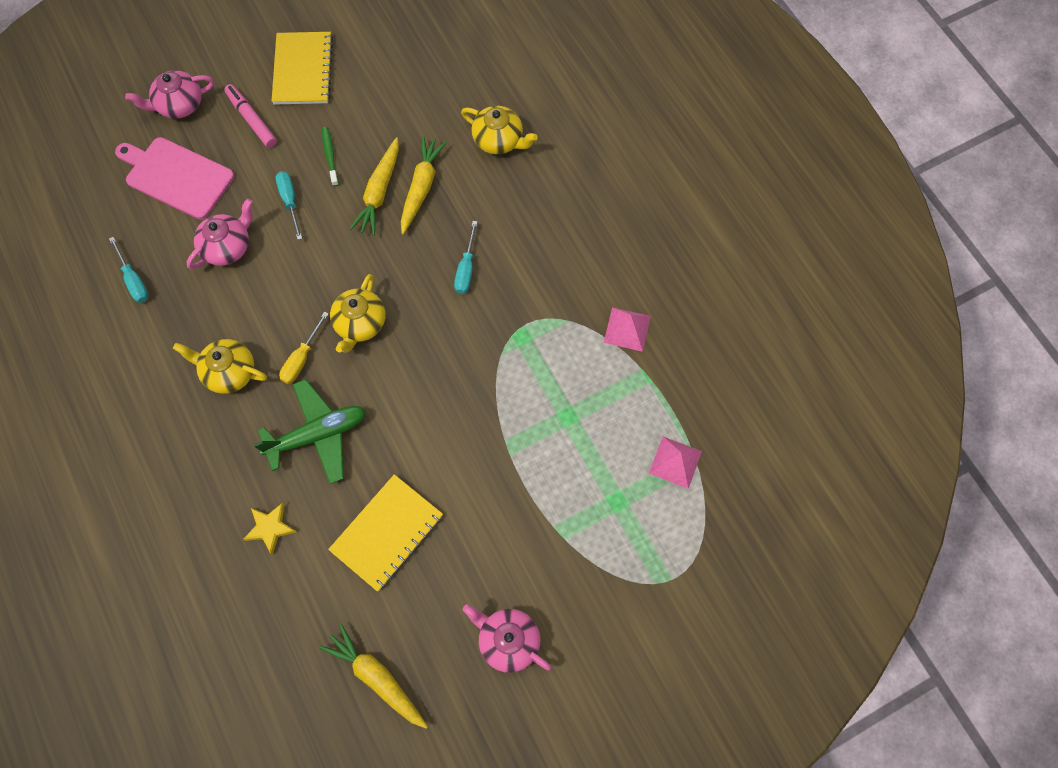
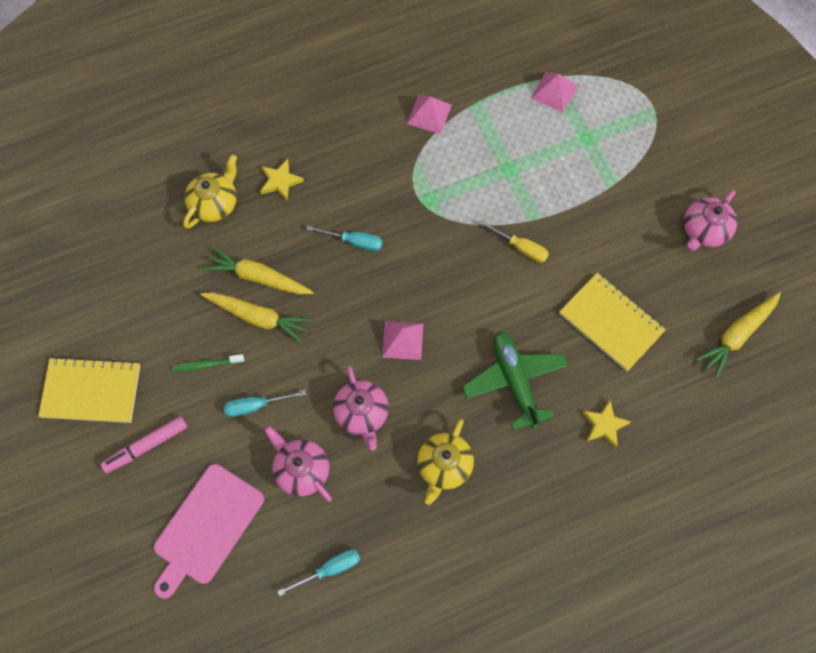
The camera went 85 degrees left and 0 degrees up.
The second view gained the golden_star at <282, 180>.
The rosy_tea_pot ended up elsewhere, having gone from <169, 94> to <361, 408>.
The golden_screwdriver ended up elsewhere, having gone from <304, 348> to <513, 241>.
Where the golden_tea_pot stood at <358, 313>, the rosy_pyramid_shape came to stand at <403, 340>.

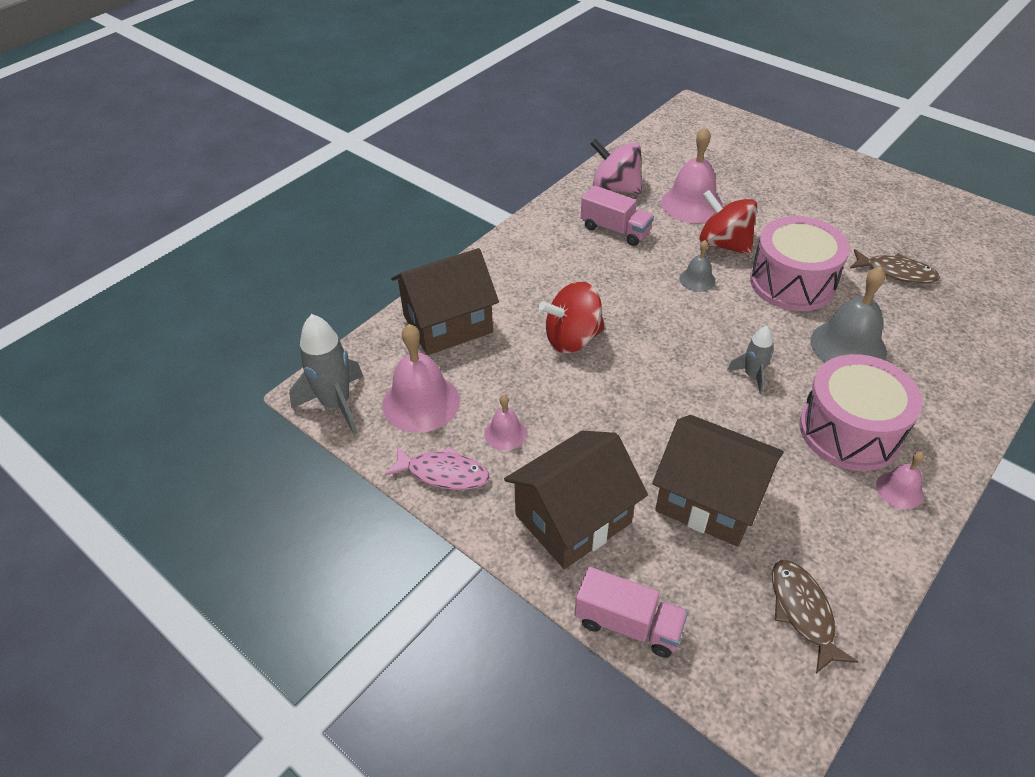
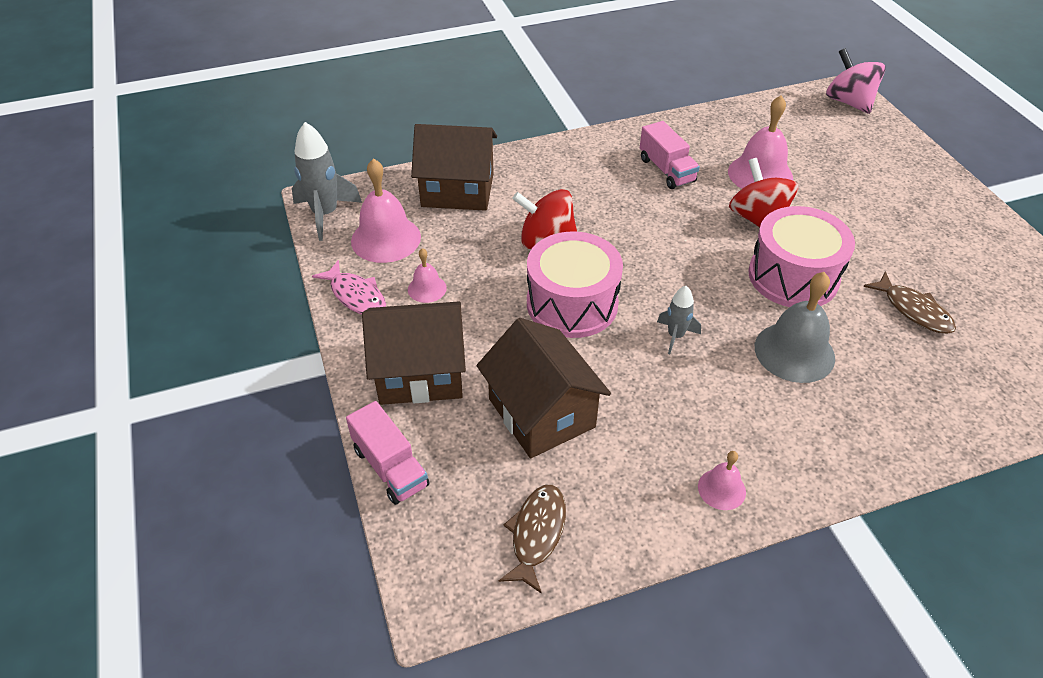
The camera went 30 degrees right and 0 degrees up.
The second view lost the ash-grey_bell at <697, 266>.
The rosy_spinning_top ended up elsewhere, having gone from <616, 166> to <855, 81>.
The rosy_drum ended up elsewhere, having gone from <861, 412> to <575, 285>.

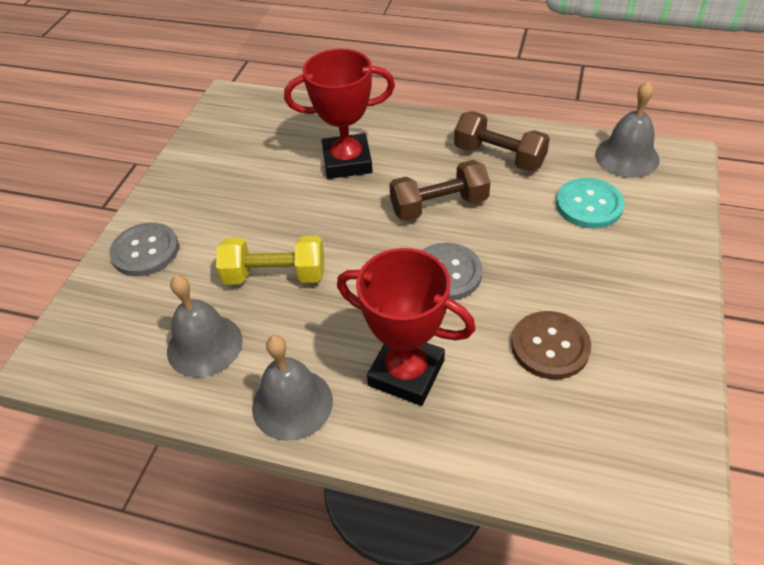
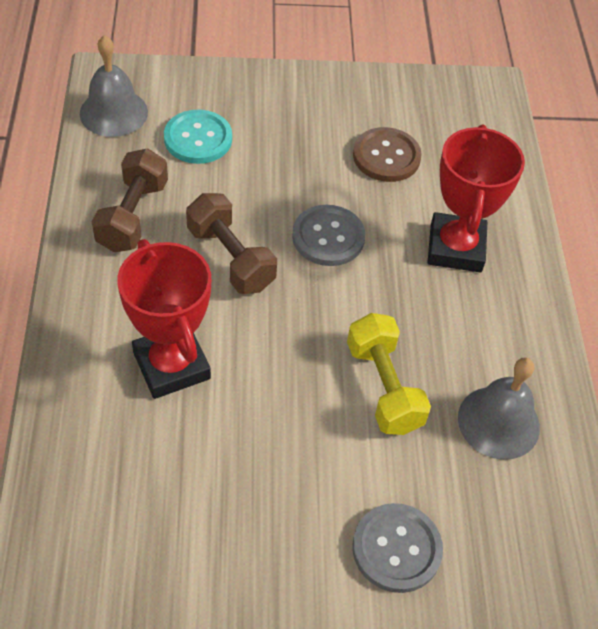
The camera went 115 degrees left and 5 degrees up.
The second view lost the ash-grey_bell at <292, 388>.

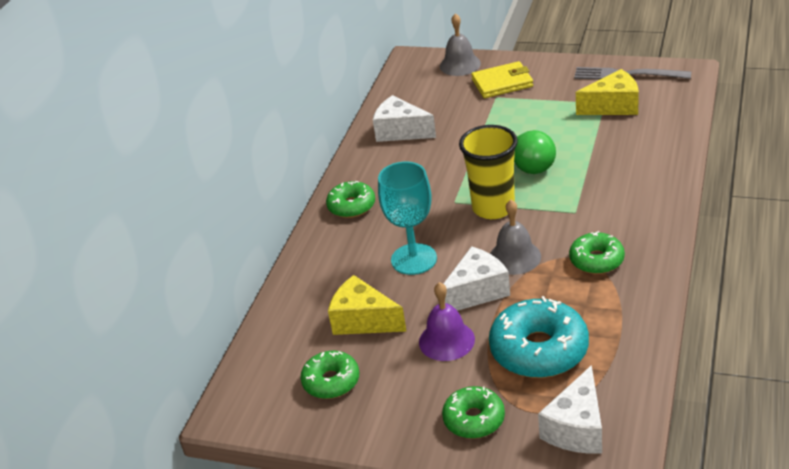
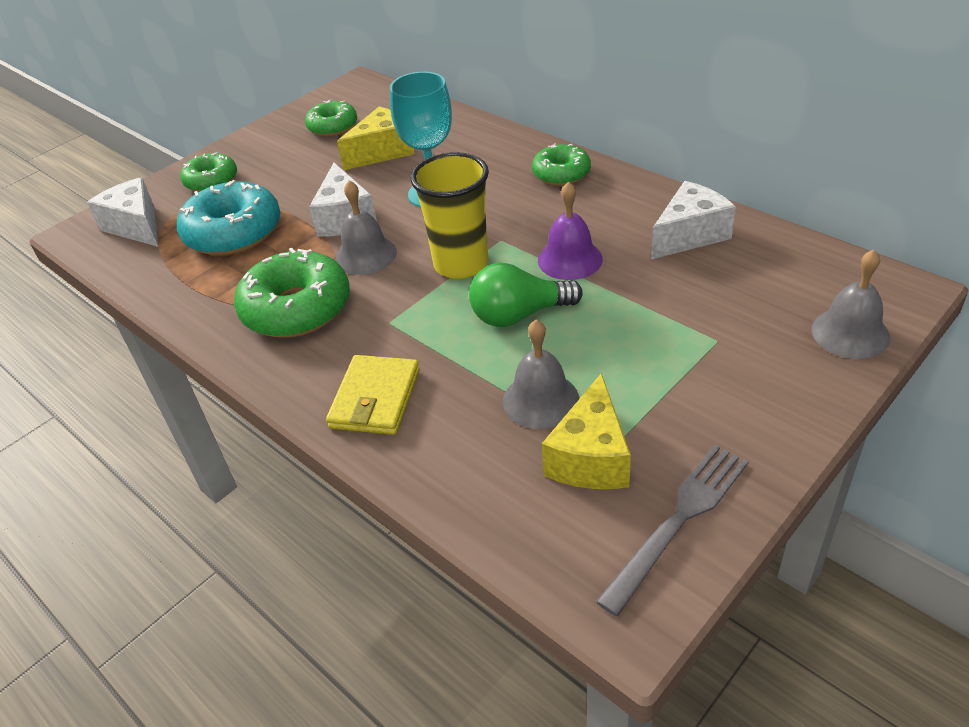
The camera went 115 degrees right and 5 degrees up.
The second view gained the ash-grey_bell at <541, 374>.
The purple_bell ended up elsewhere, having gone from <447, 321> to <570, 231>.
The golden_billfold ended up elsewhere, having gone from <502, 79> to <373, 395>.
The size of the leaf-green_donut at <597, 252> changed by a factor of 1.67.

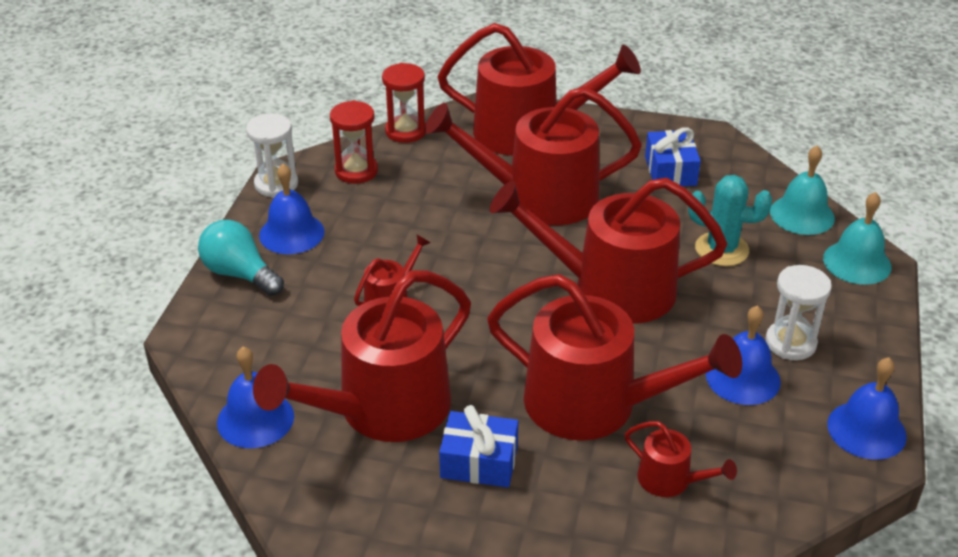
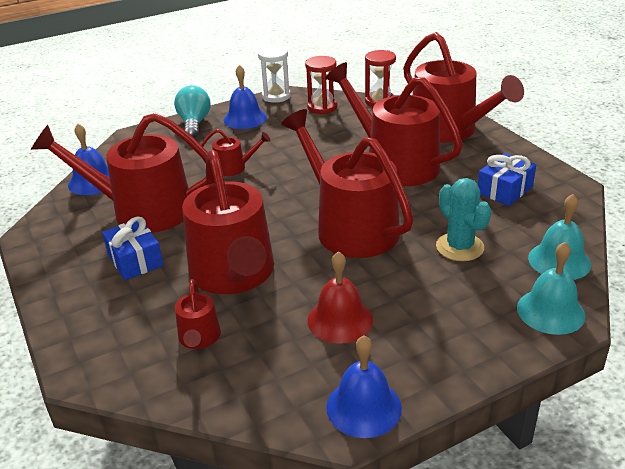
The camera went 50 degrees right and 5 degrees down.
The second view lost the snow-white_hourglass at <799, 312>.
What was the blue_bell at <743, 355> turned into the crimson_bell at <340, 297>.

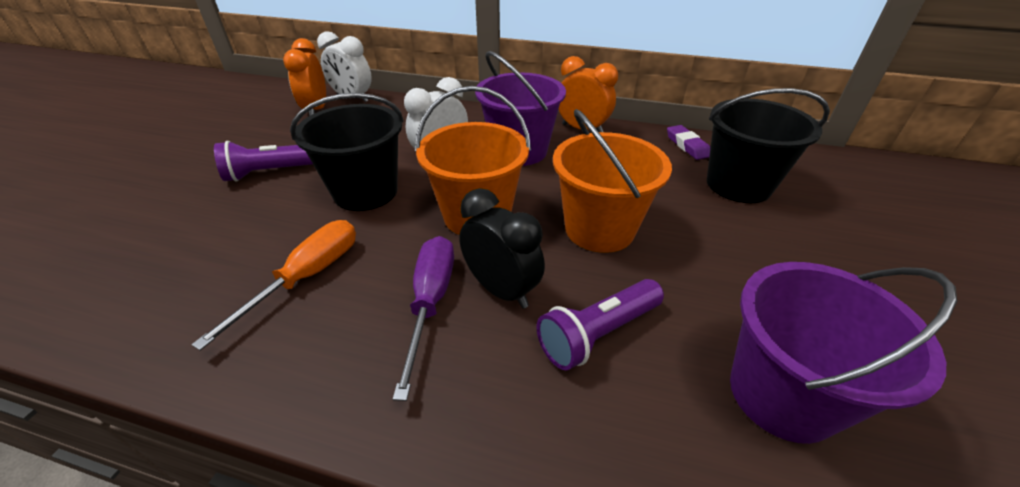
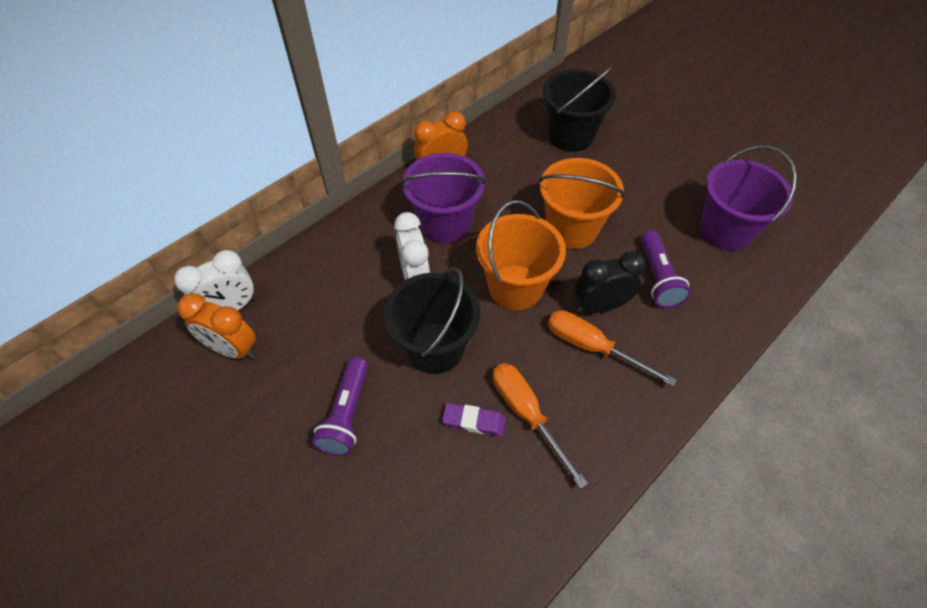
The camera went 60 degrees left and 15 degrees up.
The purple_gum_eraser ended up elsewhere, having gone from <688, 142> to <474, 419>.
What was the purple_screwdriver at <423, 318> turned into the orange-coloured_screwdriver at <612, 348>.

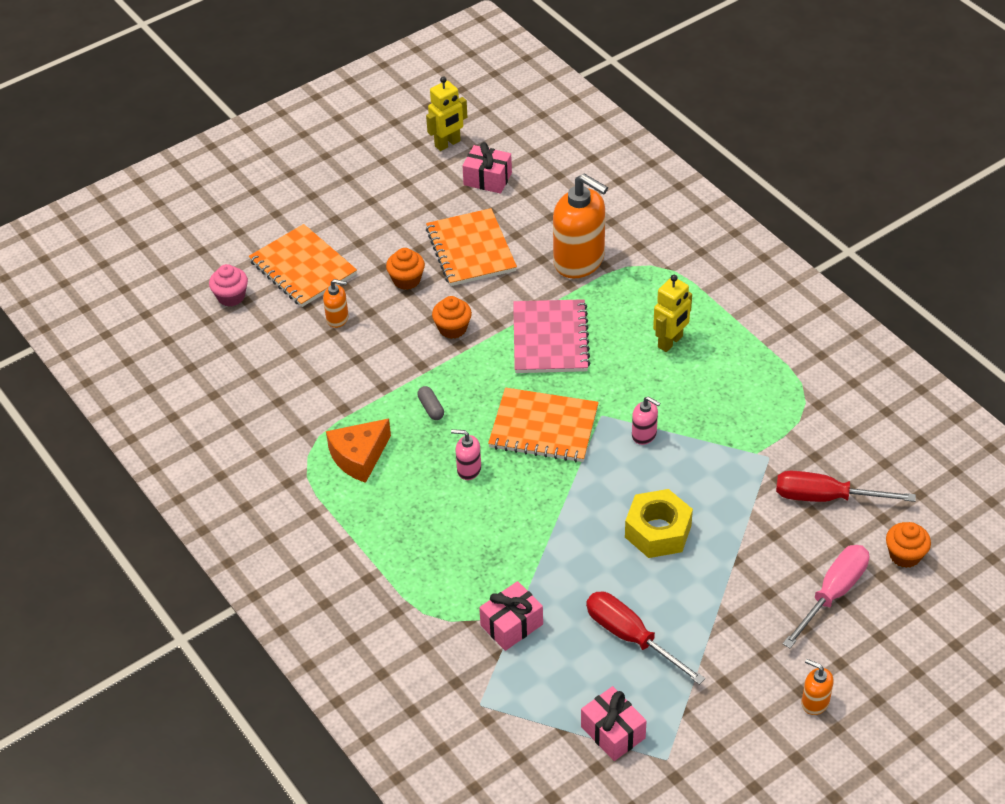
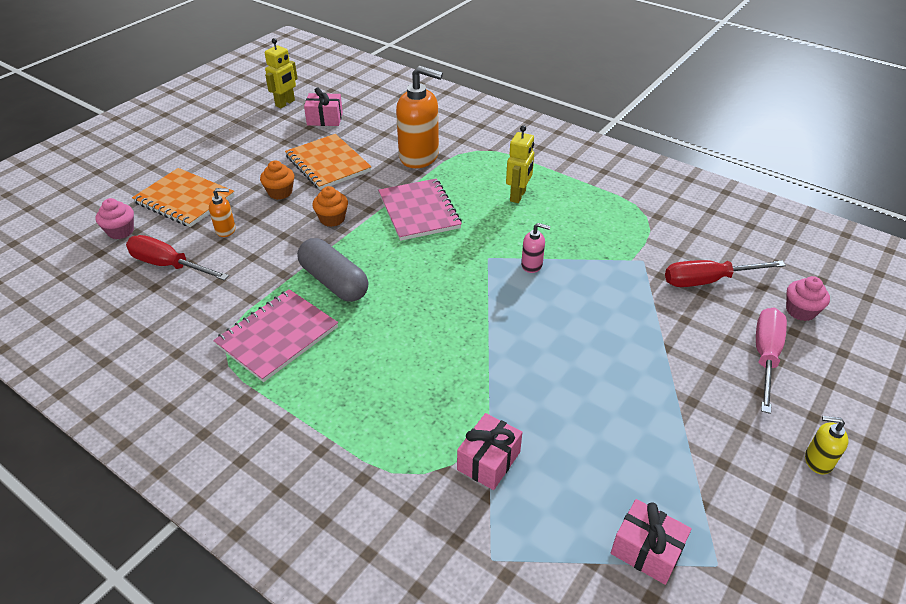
The camera went 20 degrees left and 5 degrees down.
The second view lost the rosy_soap_pump at <466, 454>.
The second view lost the orange-coloured_exercise_book at <543, 424>.
The second view lost the golden_nut at <659, 523>.
The crimson_screwdriver ended up elsewhere, having gone from <645, 638> to <177, 257>.
Where the orange-coloured_cheese stood at <358, 450>, the rosy_exercise_book came to stand at <275, 335>.
What was the orange-coloured_soap_pump at <818, 687> turned into the golden_soap_pump at <826, 445>.
What was the orange-coloured_muffin at <908, 545> turned into the rosy_muffin at <808, 298>.
The size of the ash-grey_capsule at <430, 403> changed by a factor of 2.31.

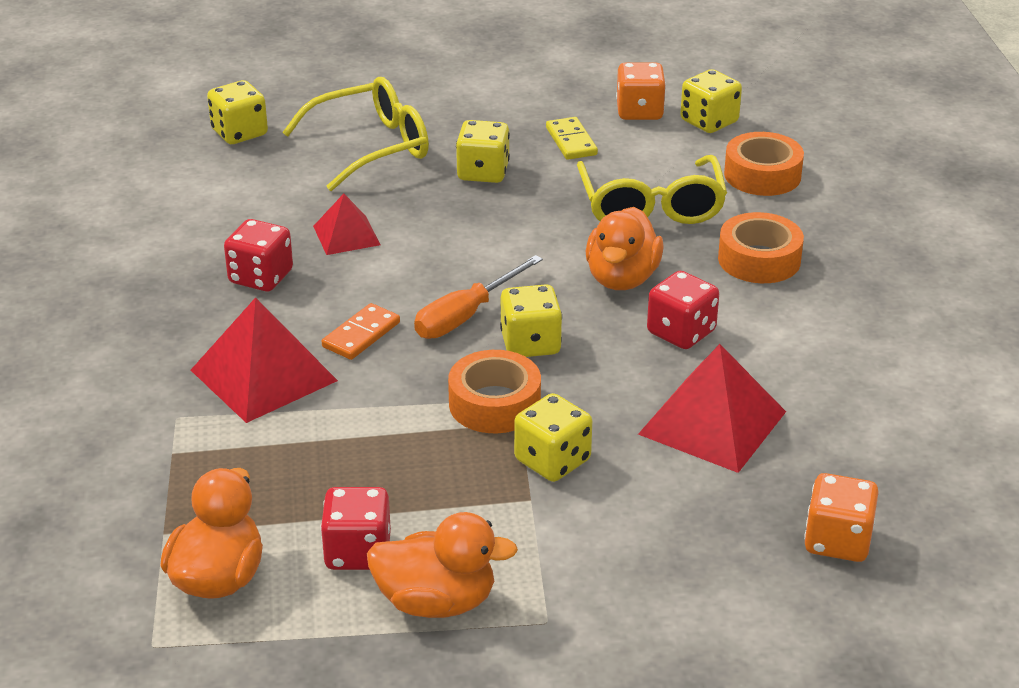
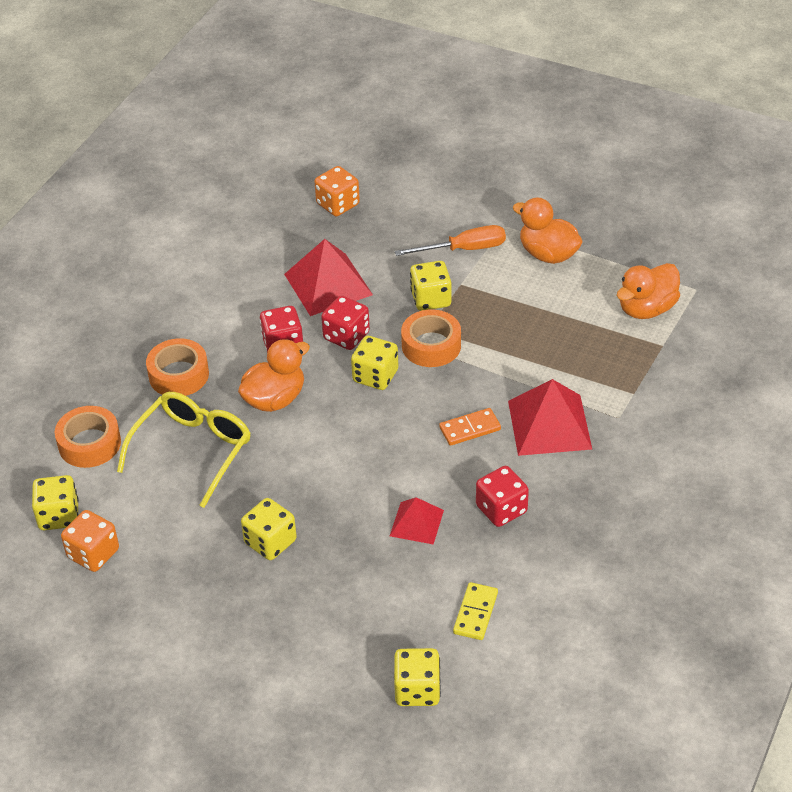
The camera went 145 degrees left and 10 degrees up.
The second view lost the golden_eyeglasses at <355, 134>.
The crimson_game_die ended up elsewhere, having gone from <356, 528> to <345, 323>.
The orange-coloured_screwdriver ended up elsewhere, having gone from <478, 297> to <450, 240>.
The golden_domino_piece ended up elsewhere, having gone from <572, 138> to <475, 611>.

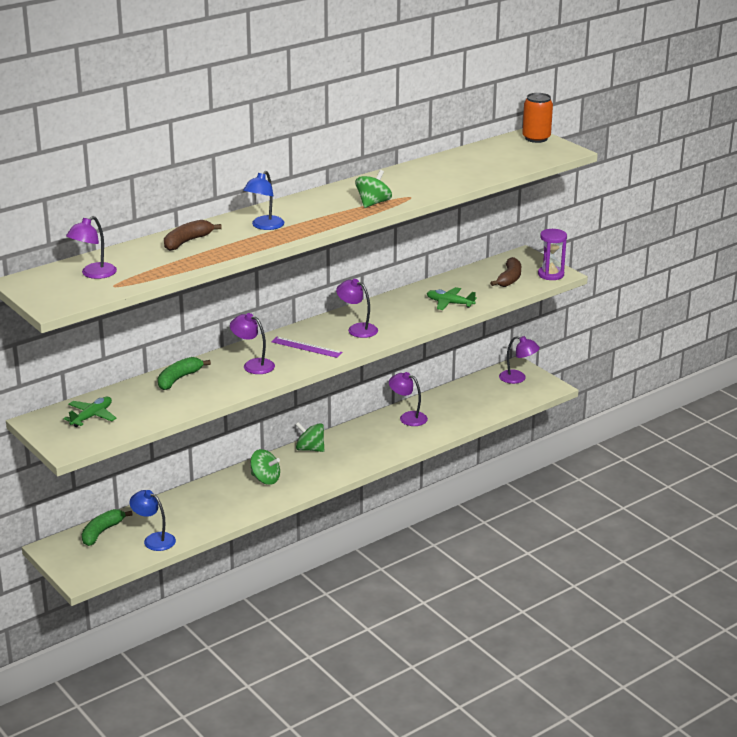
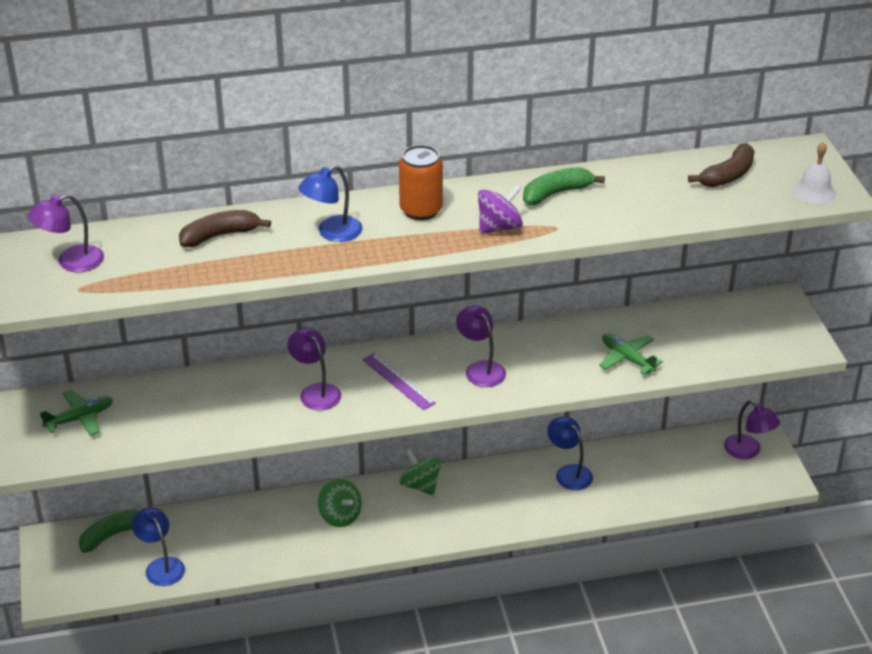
The camera went 25 degrees right and 10 degrees up.
The second view lost the purple_hourglass at <552, 254>.
The second view gained the snow-white_bell at <814, 173>.
The leaf-green_banana_fruit ended up elsewhere, having gone from <184, 373> to <564, 186>.
The brown_banana_fruit ended up elsewhere, having gone from <505, 272> to <721, 165>.
The orange-coloured_tin ended up elsewhere, having gone from <537, 118> to <421, 182>.
What was the leaf-green_spinning_top at <373, 189> turned into the purple_spinning_top at <500, 209>.
What was the purple_lamp at <408, 399> turned into the blue_lamp at <570, 453>.

